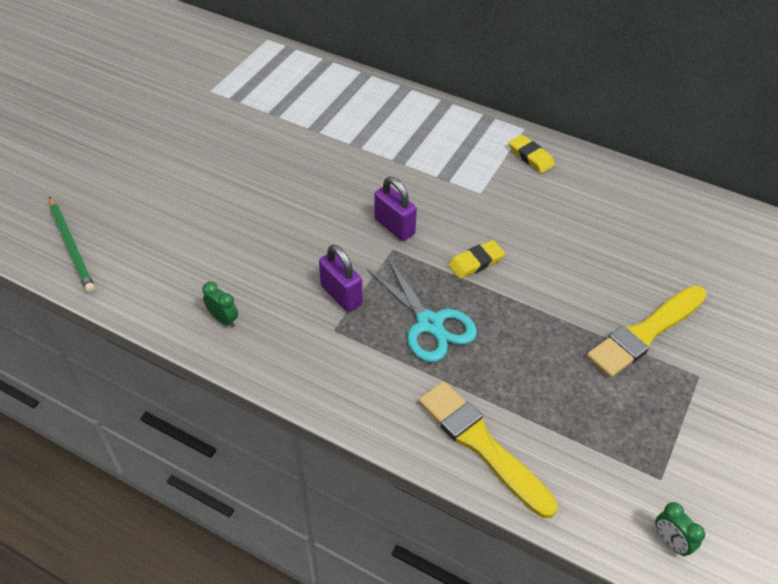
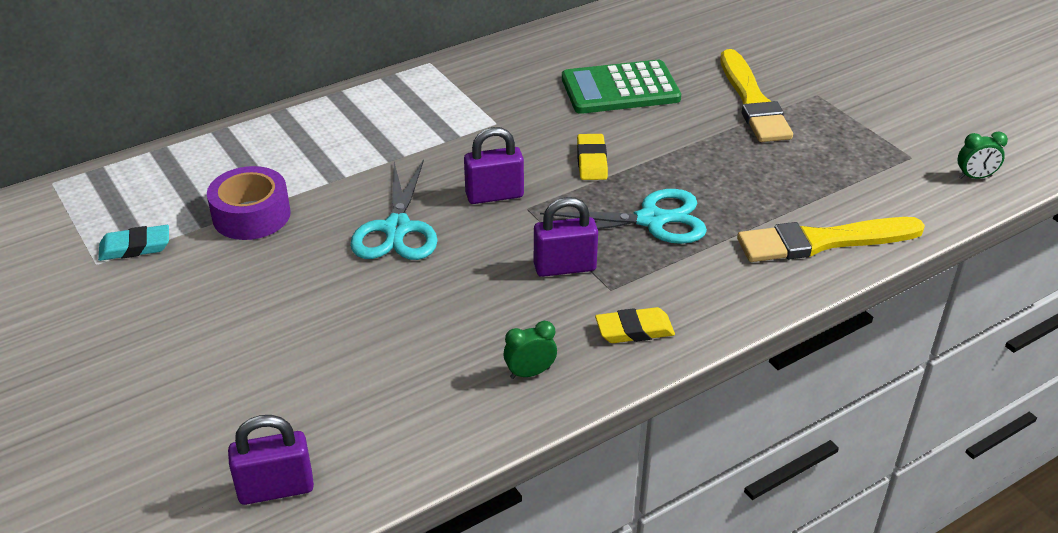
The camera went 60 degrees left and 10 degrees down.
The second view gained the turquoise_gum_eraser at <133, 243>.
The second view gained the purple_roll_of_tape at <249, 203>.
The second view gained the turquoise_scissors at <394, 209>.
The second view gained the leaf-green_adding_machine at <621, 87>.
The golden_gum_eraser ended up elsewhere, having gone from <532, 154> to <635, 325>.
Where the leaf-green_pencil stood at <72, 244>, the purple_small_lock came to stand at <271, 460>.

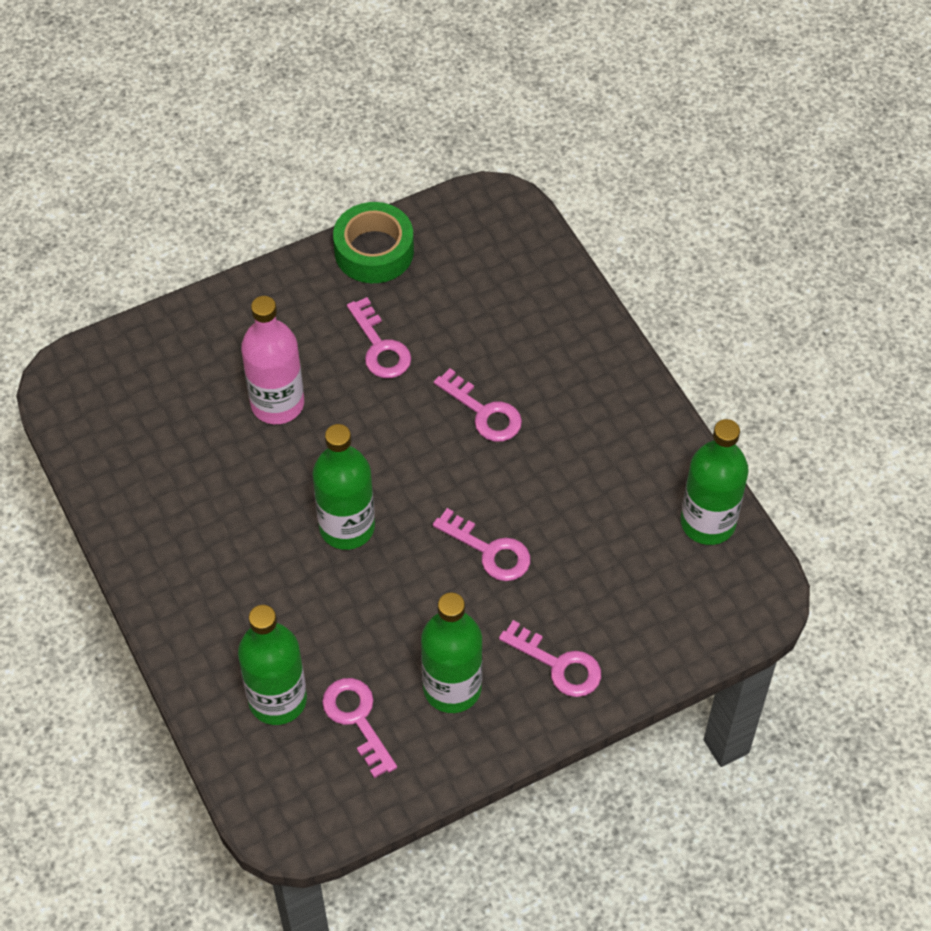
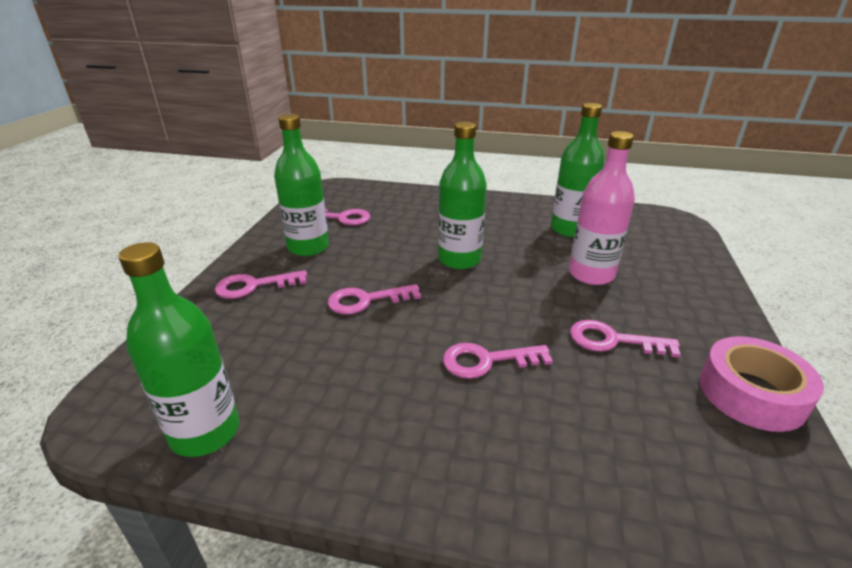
The camera went 130 degrees right and 25 degrees down.
The leaf-green_bottle ended up elsewhere, having gone from <272, 665> to <578, 170>.
What was the leaf-green_roll_of_tape at <373, 242> turned into the rosy_roll_of_tape at <761, 384>.

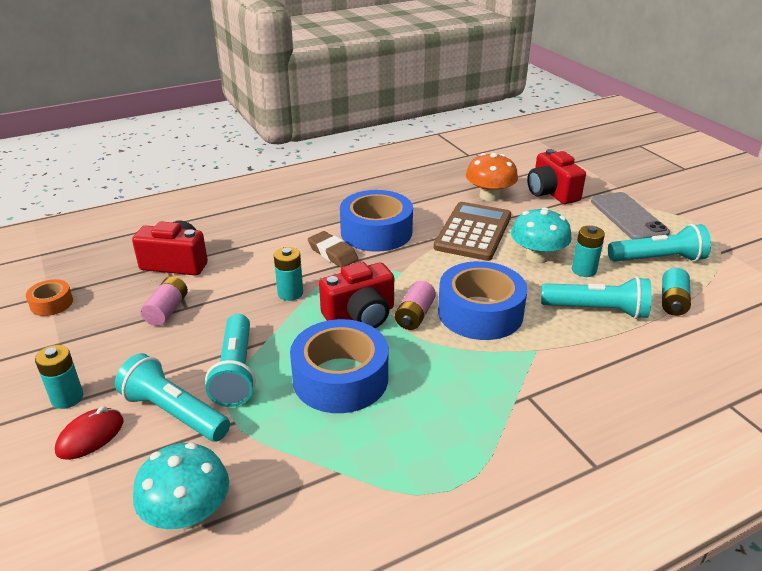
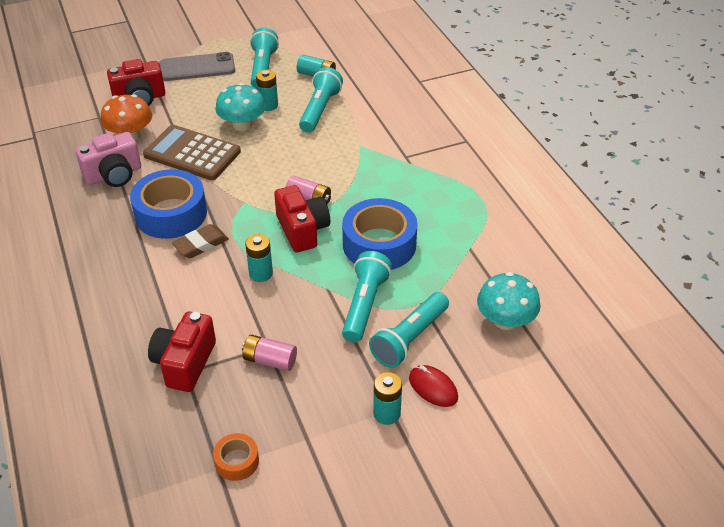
The camera went 85 degrees left and 10 degrees up.
The second view lost the blue_roll_of_tape at <482, 300>.
The second view gained the rosy_photo_camera at <108, 159>.
The turquoise_flashlight at <230, 360> ended up facing another way, 75 degrees counterclockwise from before.

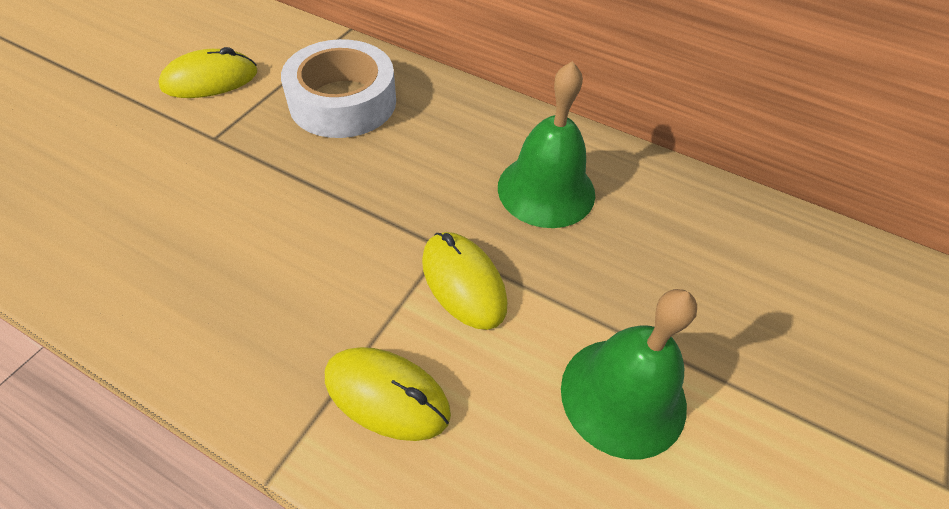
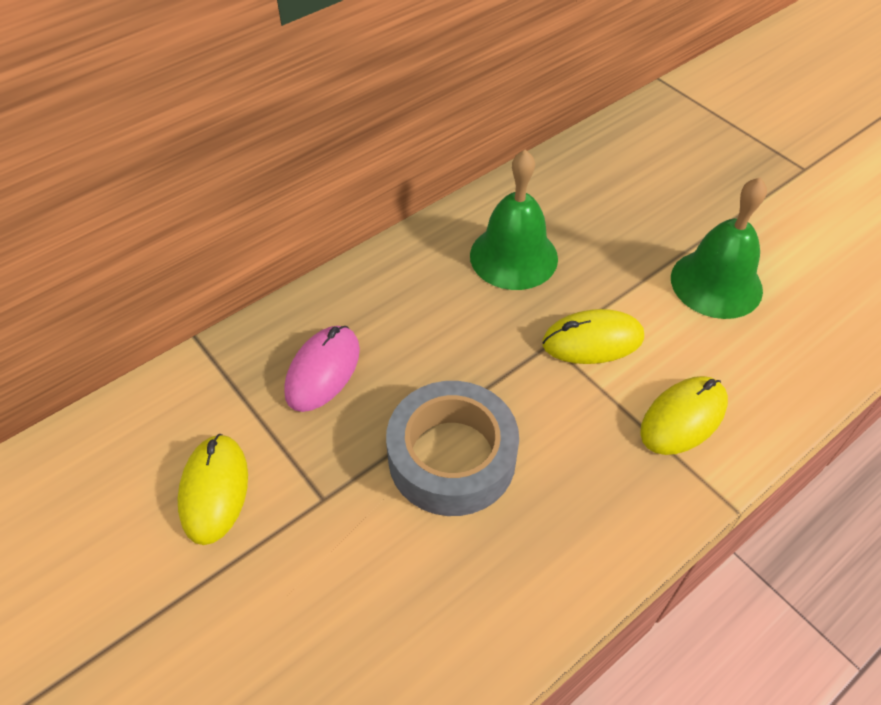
The camera went 65 degrees left and 0 degrees up.
The second view gained the ash-grey_roll_of_tape at <452, 448>.
Where the snow-white_roll_of_tape stood at <338, 88>, the rosy_mouse came to stand at <322, 369>.

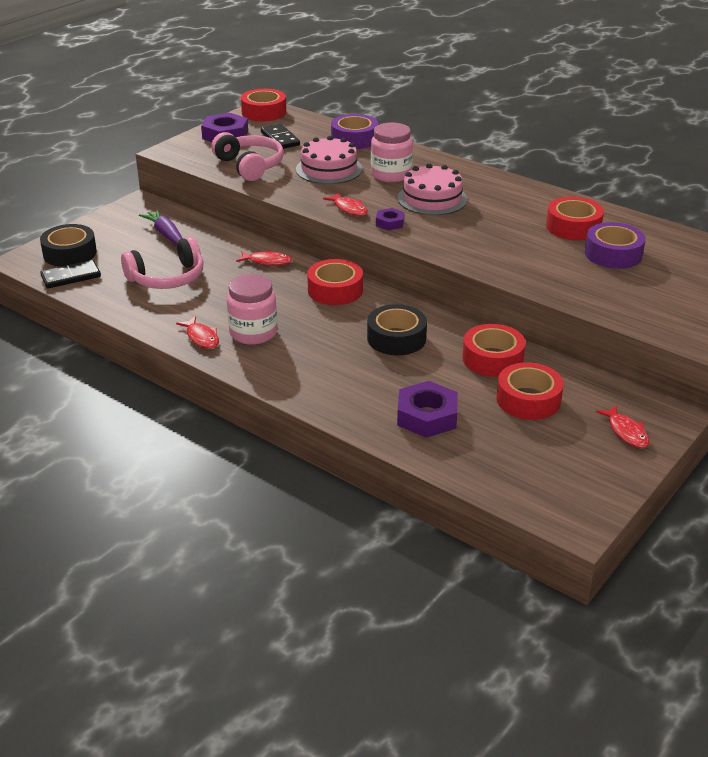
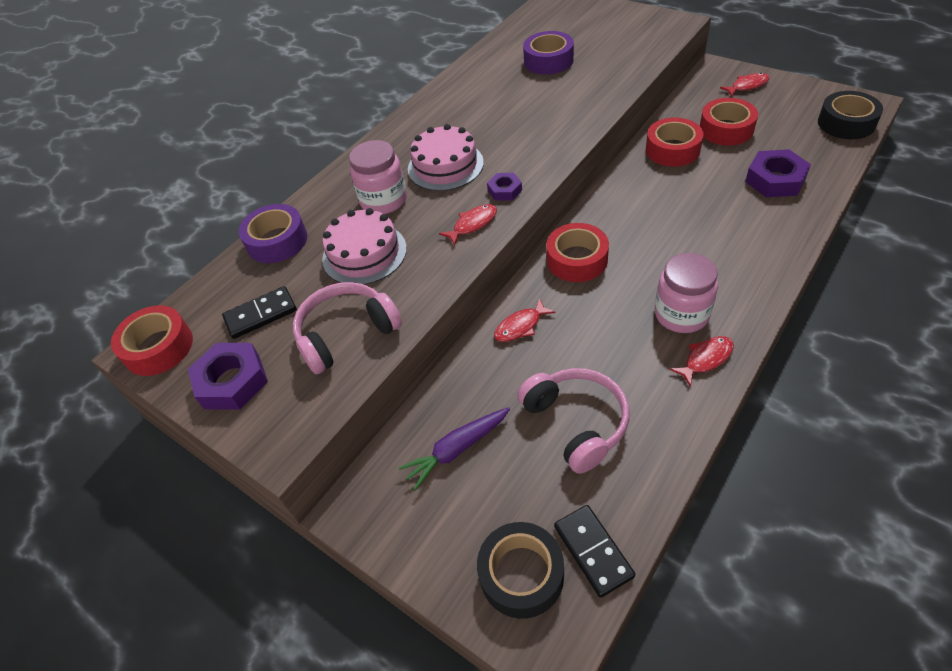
The camera went 85 degrees left and 15 degrees up.
The second view lost the crimson_roll_of_tape at <575, 218>.
The black_roll_of_tape ended up elsewhere, having gone from <397, 329> to <850, 115>.
The crimson_toy_fish at <264, 258> ended up facing another way, 135 degrees counterclockwise from before.

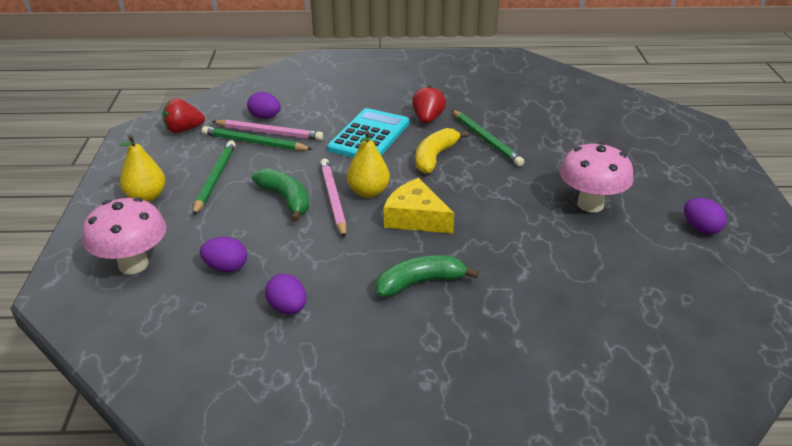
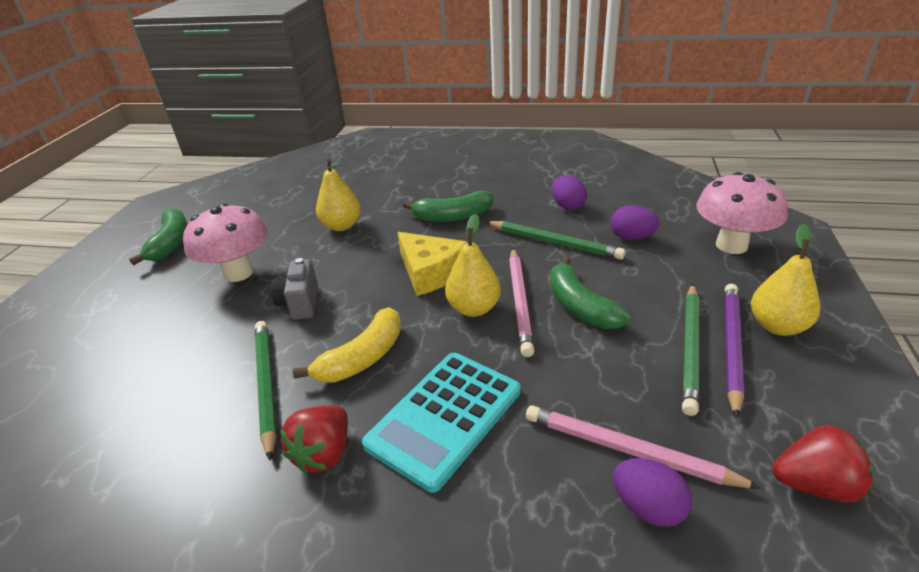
The camera went 165 degrees left and 0 degrees up.
The second view gained the ash-grey_photo_camera at <294, 289>.
The second view gained the golden_pear at <338, 194>.
The second view gained the purple_pencil at <734, 351>.
The leaf-green_pencil ended up elsewhere, having gone from <257, 138> to <556, 240>.
Where the purple_toy_egg stood at <705, 216>, the leaf-green_banana_fruit came to stand at <158, 236>.

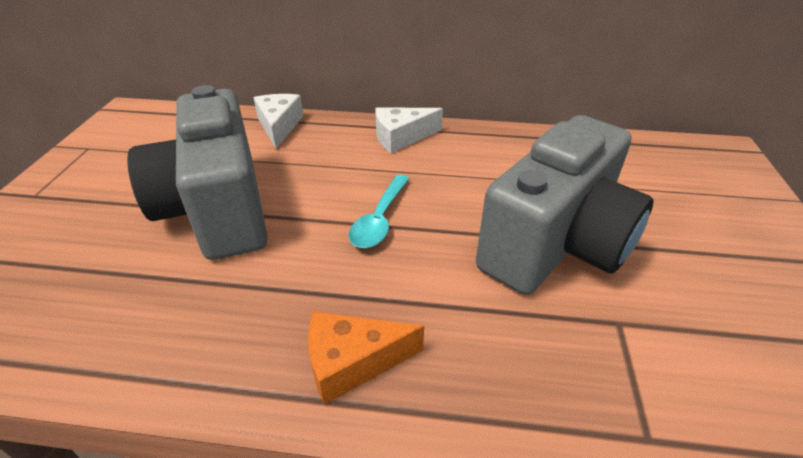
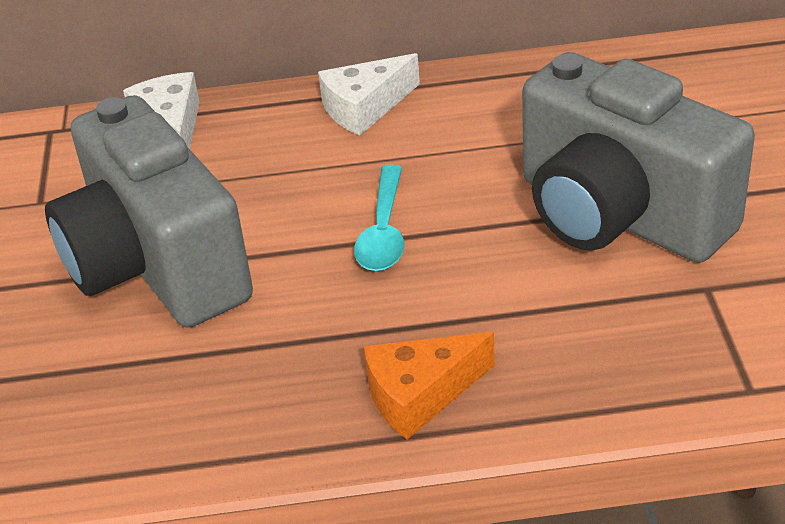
The camera went 10 degrees left and 0 degrees up.
The ash-grey_photo_camera at <565, 205> ended up facing another way, 105 degrees clockwise from before.

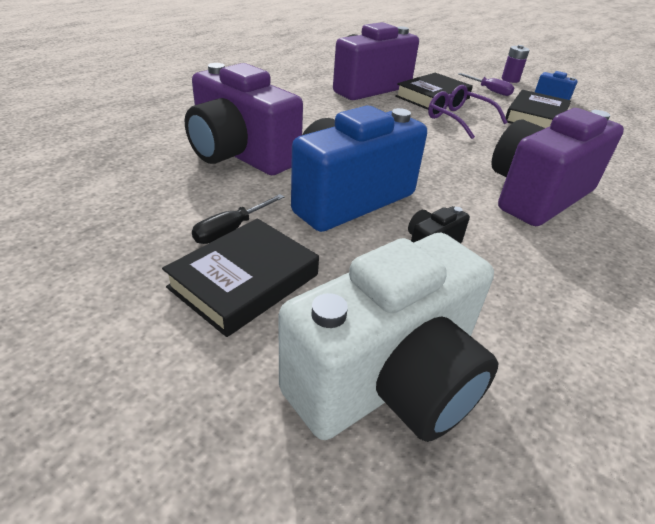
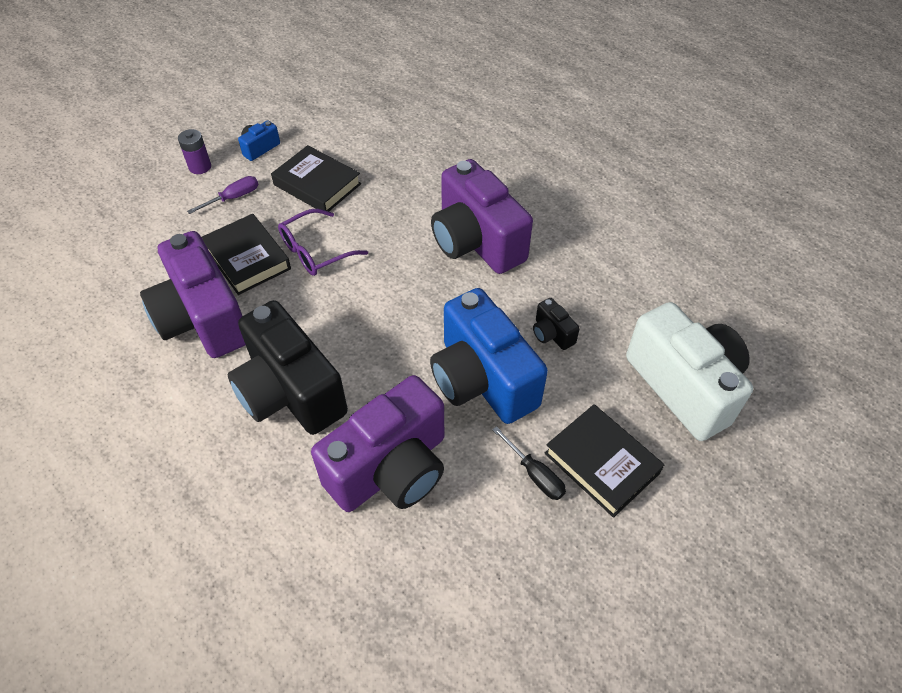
The camera went 80 degrees left and 15 degrees up.
The second view gained the black_photo_camera at <288, 367>.

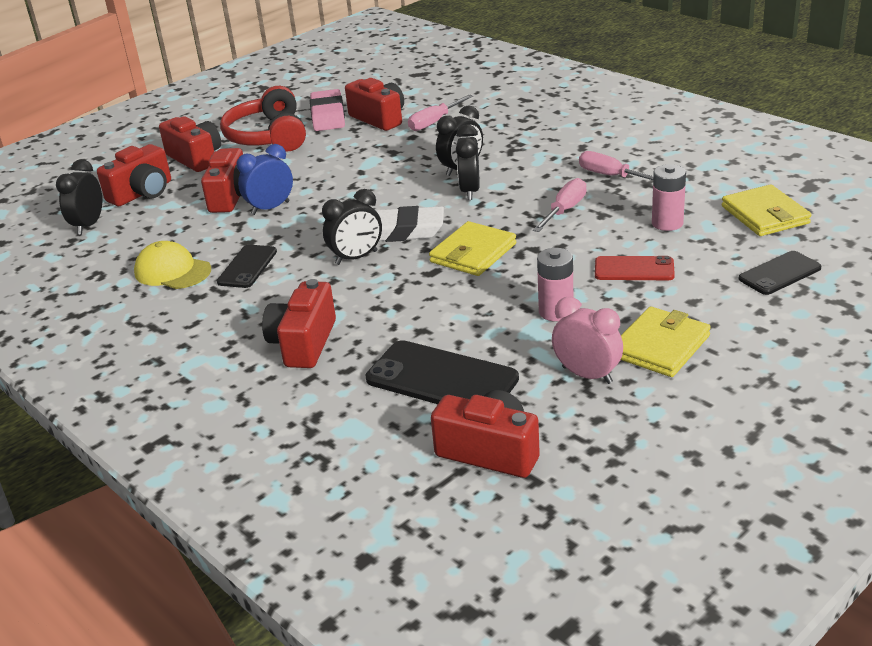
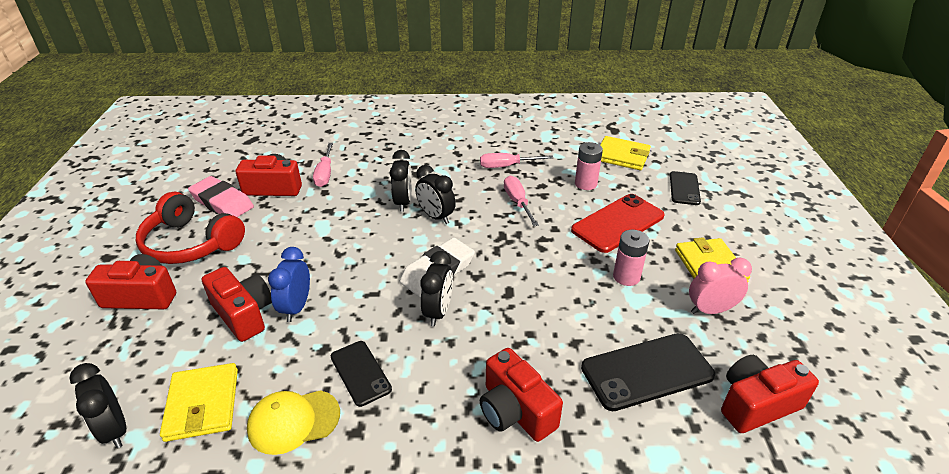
The camera went 50 degrees left and 5 degrees up.
The second view lost the crimson_photo_camera at <134, 175>.
The golden_billfold ended up elsewhere, having gone from <472, 248> to <199, 402>.
The size of the crimson_phone at <635, 268> changed by a factor of 1.64.

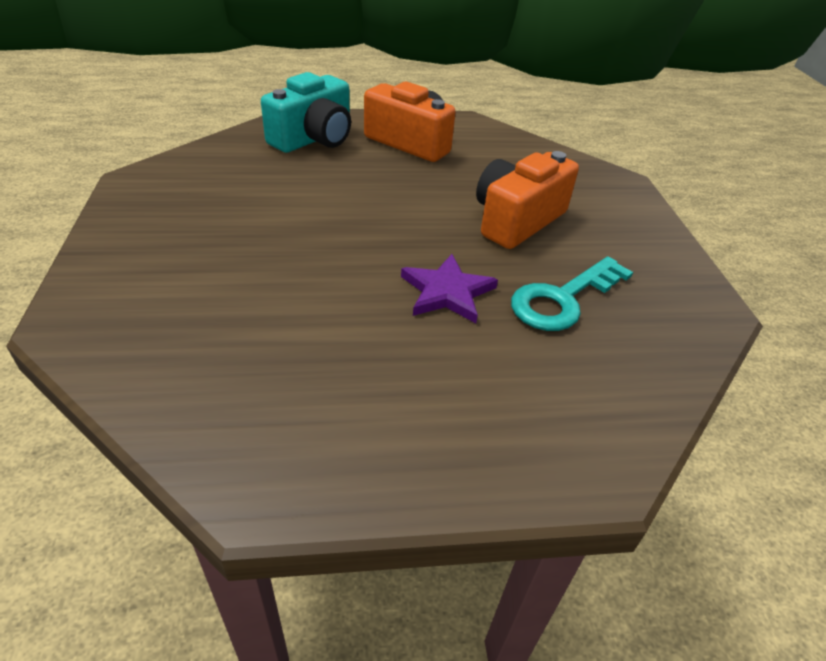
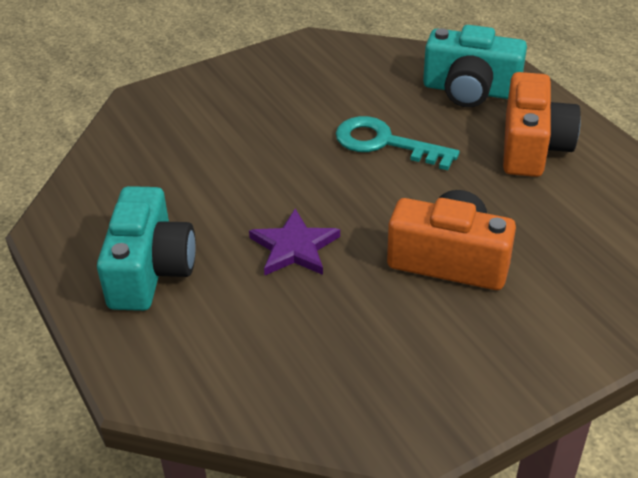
The camera went 70 degrees right and 0 degrees up.
The second view gained the turquoise_photo_camera at <146, 248>.
The turquoise_door_key ended up elsewhere, having gone from <572, 293> to <398, 143>.

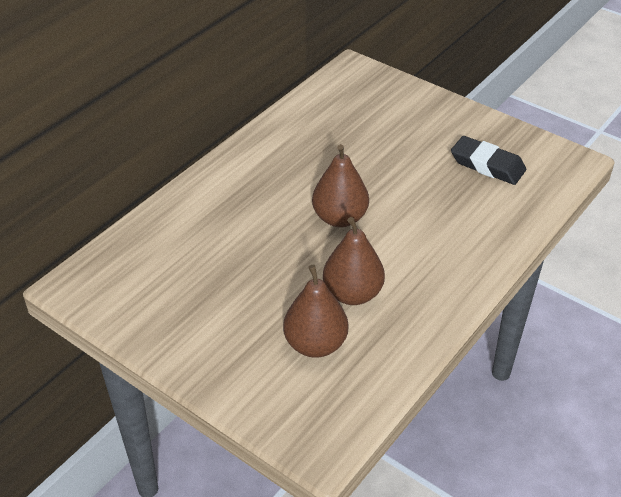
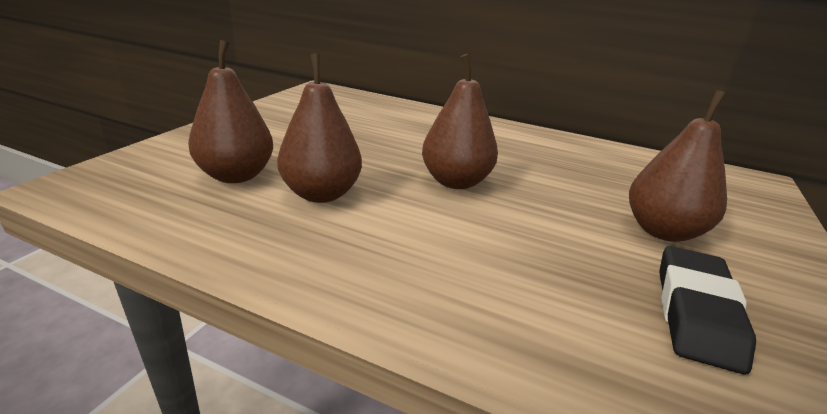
The camera went 75 degrees right and 15 degrees down.
The second view gained the brown_pear at <678, 166>.

